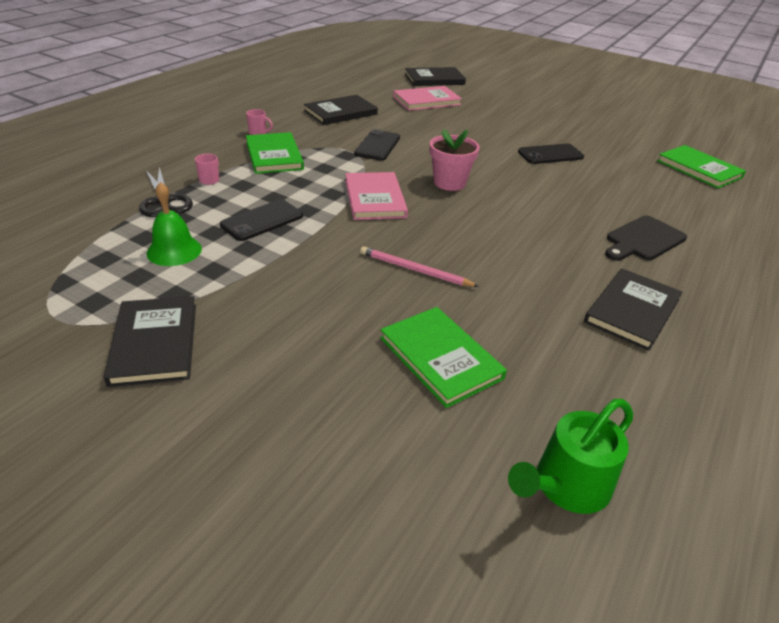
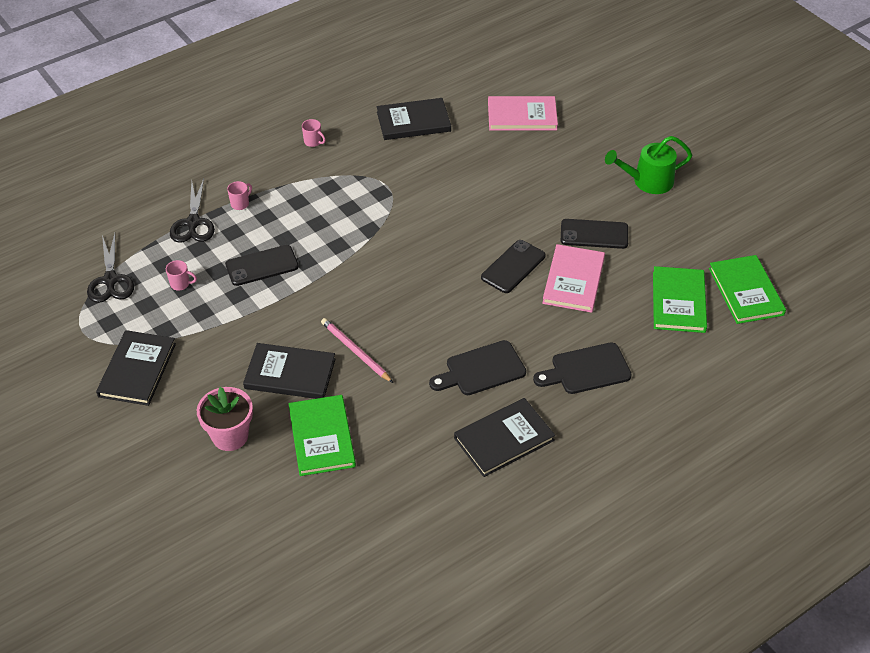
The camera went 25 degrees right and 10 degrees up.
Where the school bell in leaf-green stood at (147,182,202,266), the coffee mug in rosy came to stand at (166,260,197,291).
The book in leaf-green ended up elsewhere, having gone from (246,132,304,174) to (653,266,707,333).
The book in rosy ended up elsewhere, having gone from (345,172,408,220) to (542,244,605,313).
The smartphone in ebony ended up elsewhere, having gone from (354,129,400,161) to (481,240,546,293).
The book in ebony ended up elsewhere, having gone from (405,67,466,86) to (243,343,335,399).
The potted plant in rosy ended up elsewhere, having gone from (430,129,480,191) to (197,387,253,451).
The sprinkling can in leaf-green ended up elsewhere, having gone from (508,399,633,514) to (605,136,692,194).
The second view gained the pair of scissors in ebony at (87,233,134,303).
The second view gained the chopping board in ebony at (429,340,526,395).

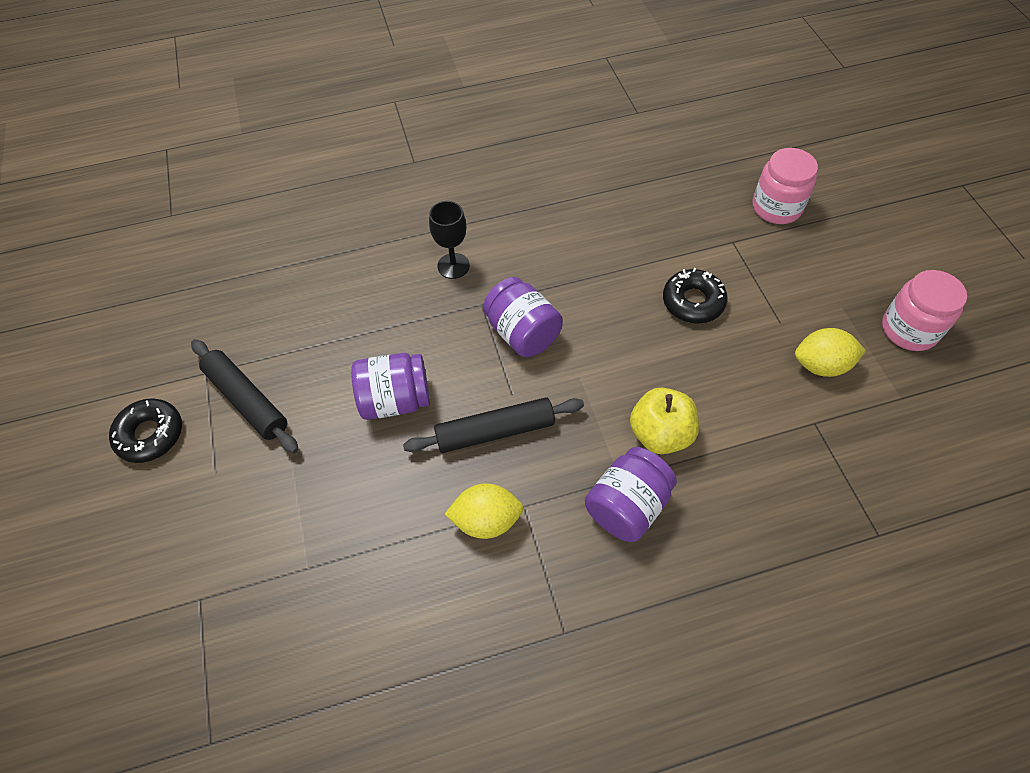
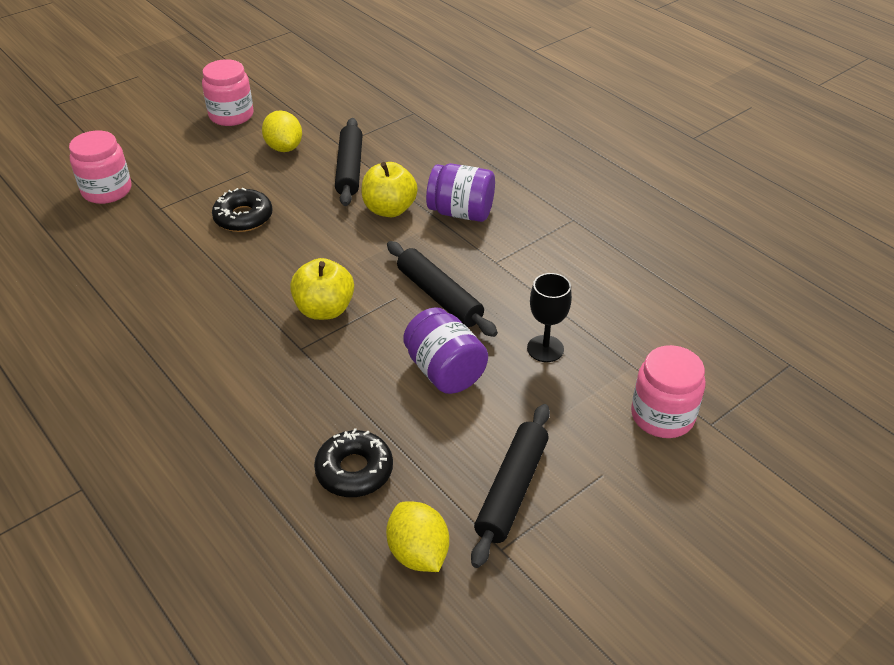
The camera went 115 degrees left and 15 degrees down.
The doughnut in ebony ended up elsewhere, having gone from (109,398,182,463) to (314,428,393,497).
The wine glass in ebony ended up elsewhere, having gone from (429,201,470,279) to (527,273,572,362).
The toy lemon in yellow ended up elsewhere, having gone from (445,483,523,539) to (386,501,449,572).
Where the preserve jar in purple stood at (483,277,563,357), the toy apple in yellow came to stand at (290,258,354,320).
The second view gained the dough roller in ebony at (335,118,363,206).
The second view gained the preserve jar in rosy at (631,345,706,438).

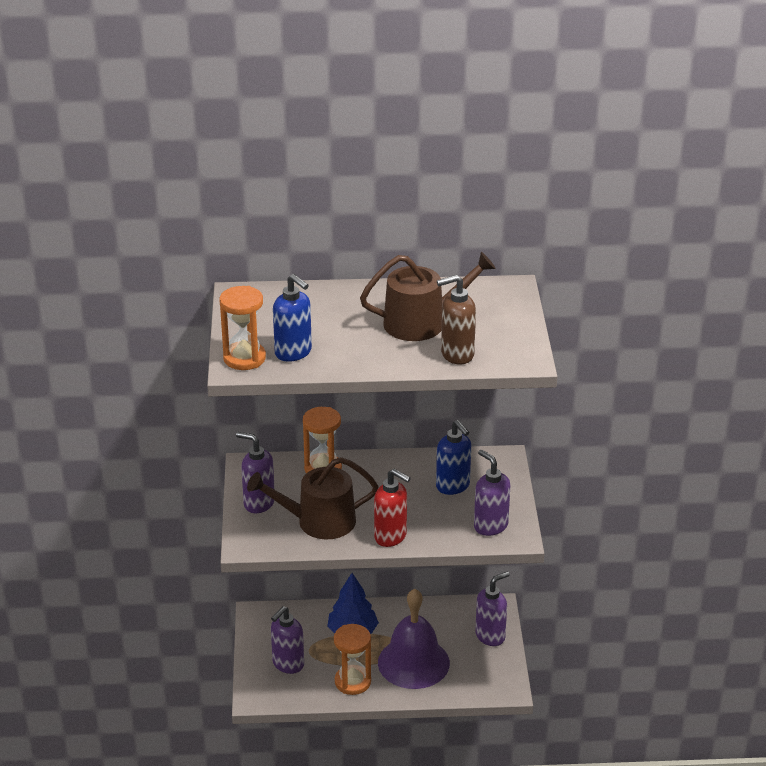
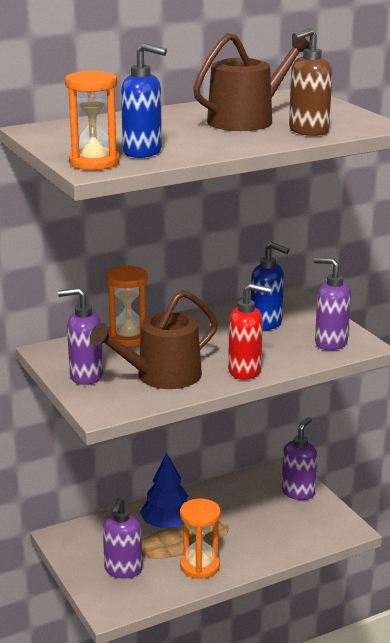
The camera went 25 degrees left and 10 degrees down.
The second view lost the school bell in purple at (378,589,450,689).

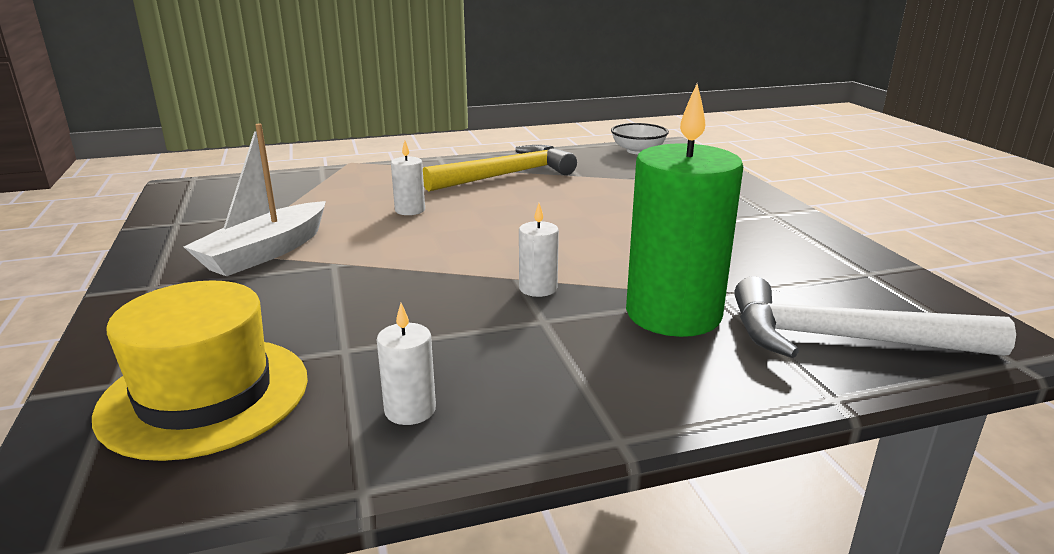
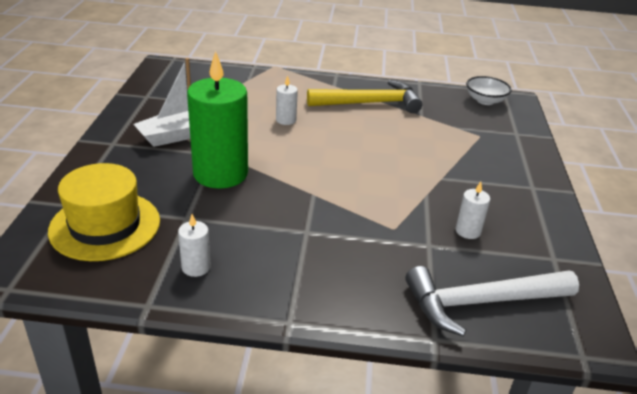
The camera went 20 degrees right and 10 degrees up.
The pillar candle in pure white ended up elsewhere, having gone from (519,203,559,297) to (456,182,490,239).
The pillar candle in leaf-green ended up elsewhere, having gone from (626,84,743,337) to (187,51,248,189).
The claw hammer in pure white at (735,276,1016,358) ended up facing another way, 45 degrees counterclockwise from before.

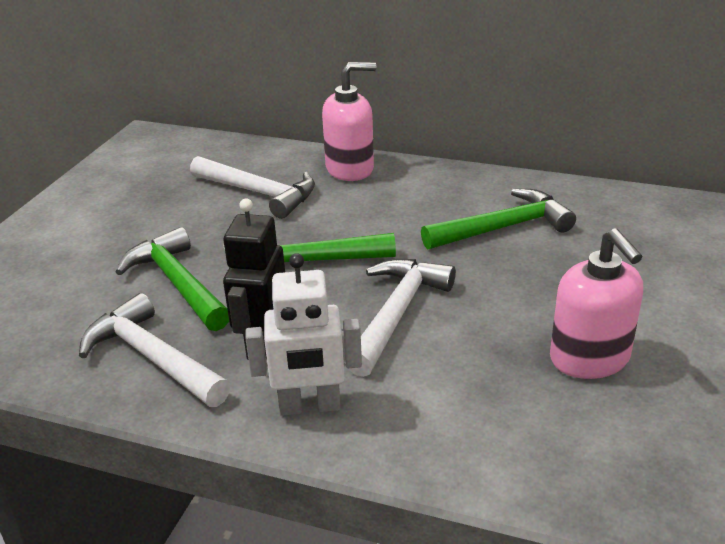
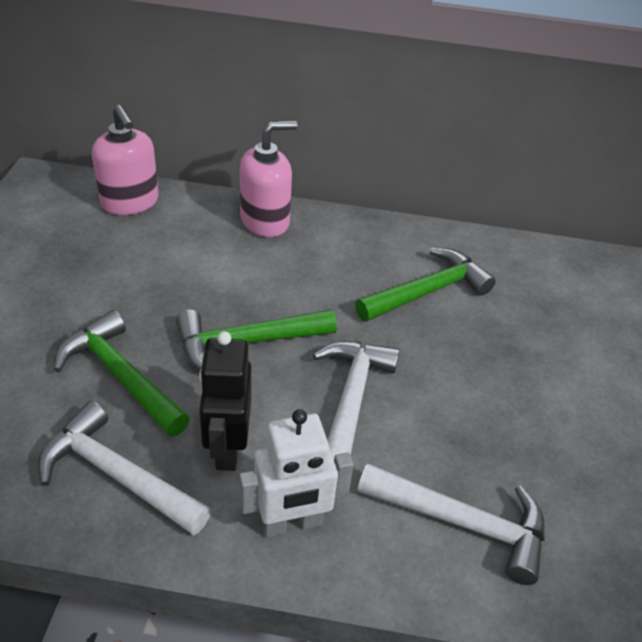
The camera went 15 degrees left and 10 degrees up.
The claw hammer in pure white ended up elsewhere, having gone from (190,156,315,219) to (357,463,545,585).
The pump bottle in rosy ended up elsewhere, having gone from (550,228,643,379) to (92,105,159,215).

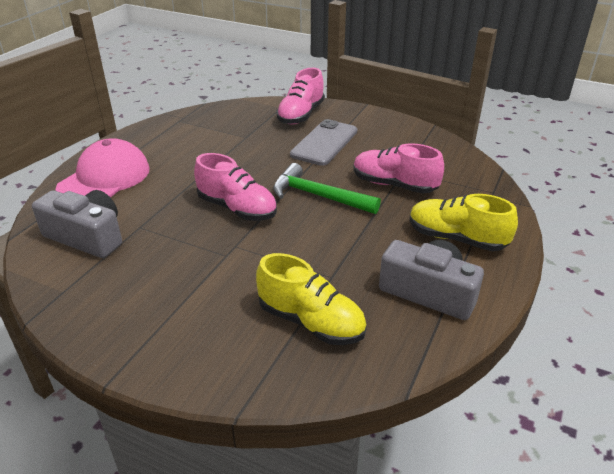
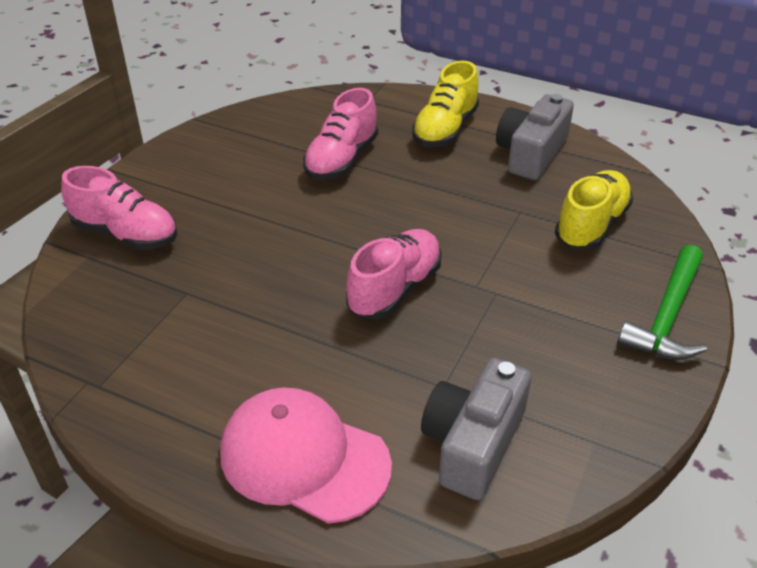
The camera went 90 degrees left and 5 degrees up.
The claw hammer in leaf-green ended up elsewhere, having gone from (273,163,381,214) to (617,245,707,360).
The second view lost the smartphone in gray at (290,119,357,166).

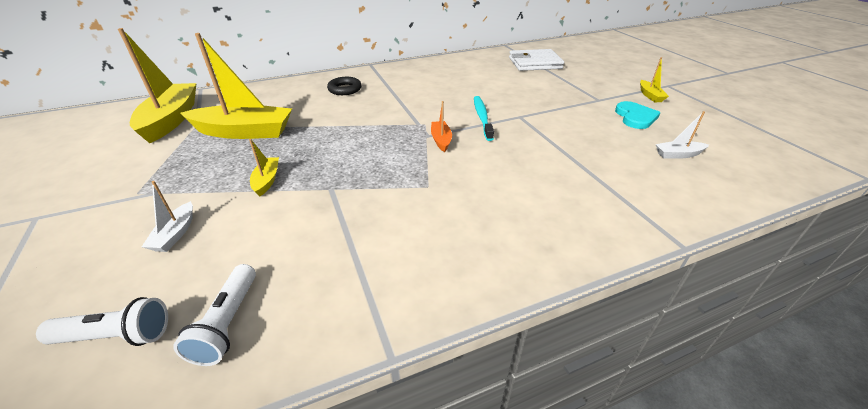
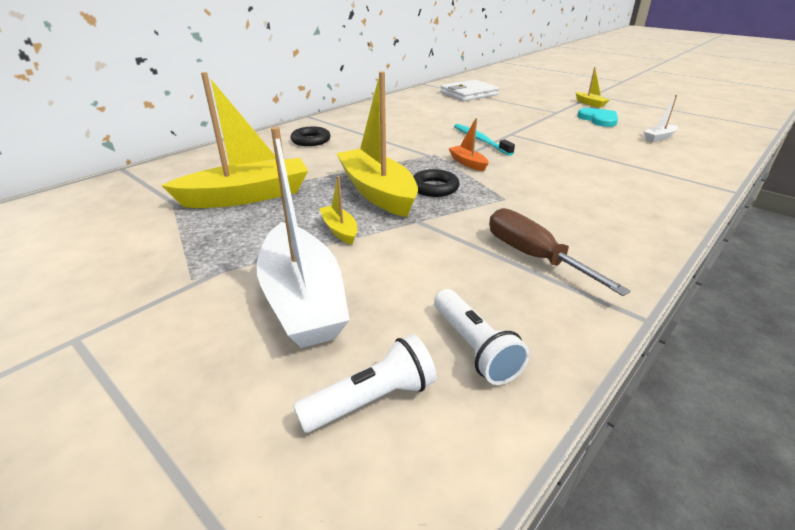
The camera went 25 degrees left and 5 degrees down.
The boat in yellow ended up elsewhere, having gone from (118,28,197,143) to (336,72,418,217).
The size of the boat in pure white at (142,181,193,252) changed by a factor of 2.20.
The second view gained the torus in ebony at (413,169,460,197).
The second view gained the screwdriver in dark brown at (489,208,631,296).

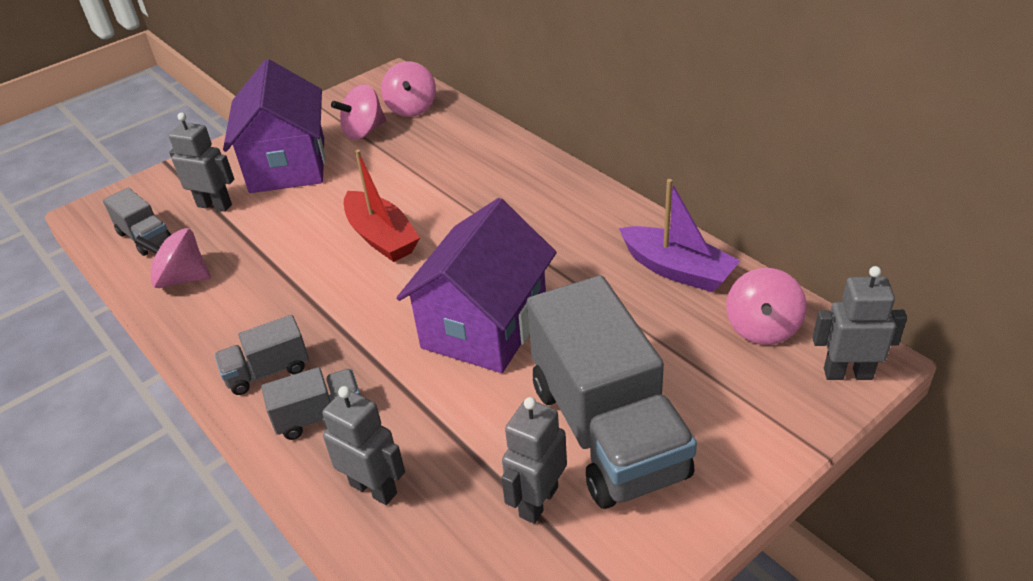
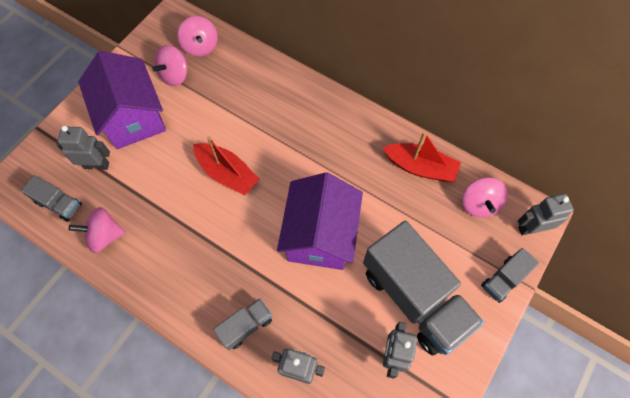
The camera went 20 degrees left and 25 degrees up.
The toy truck in gray ended up elsewhere, having gone from (214,315,309,395) to (481,248,539,303).
What was the boat in purple at (619,179,740,292) turned into the boat in scarlet at (383,131,461,182).

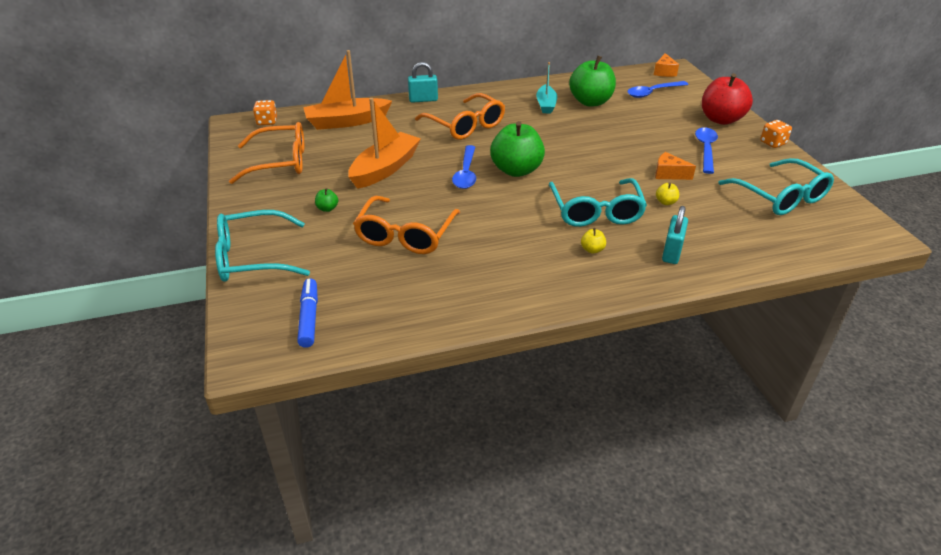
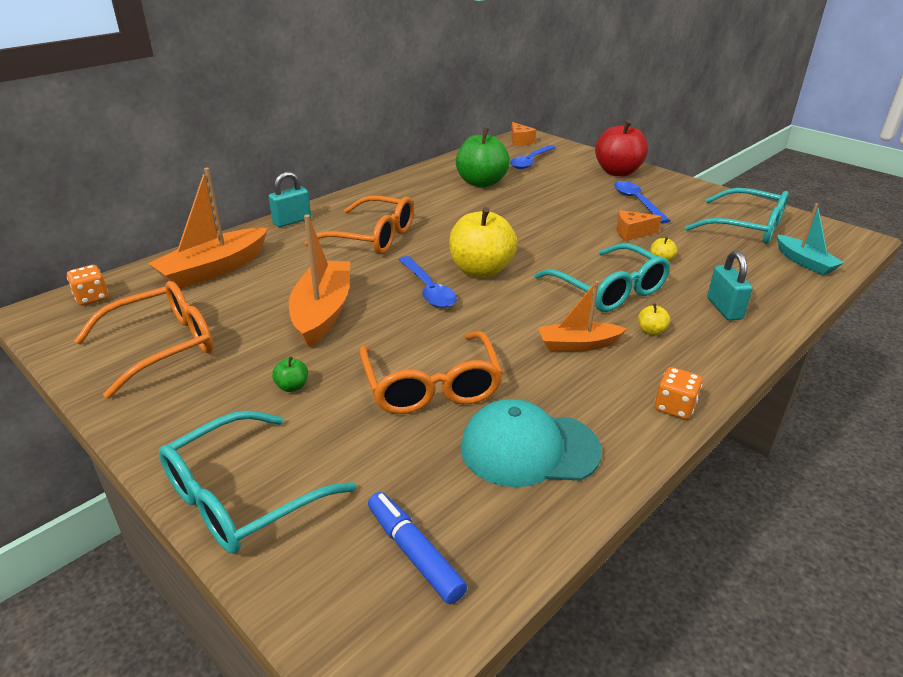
The camera went 30 degrees left and 5 degrees down.
What was the toy apple in leaf-green at (490,121,545,177) turned into the toy apple in yellow at (449,207,517,278).
The boat in aqua ended up elsewhere, having gone from (536,62,557,113) to (777,203,844,275).
The game die in bright orange ended up elsewhere, having gone from (760,120,792,148) to (655,367,702,420).
The second view gained the cap in aqua at (460,399,602,487).
The second view gained the boat in bright orange at (538,281,627,351).

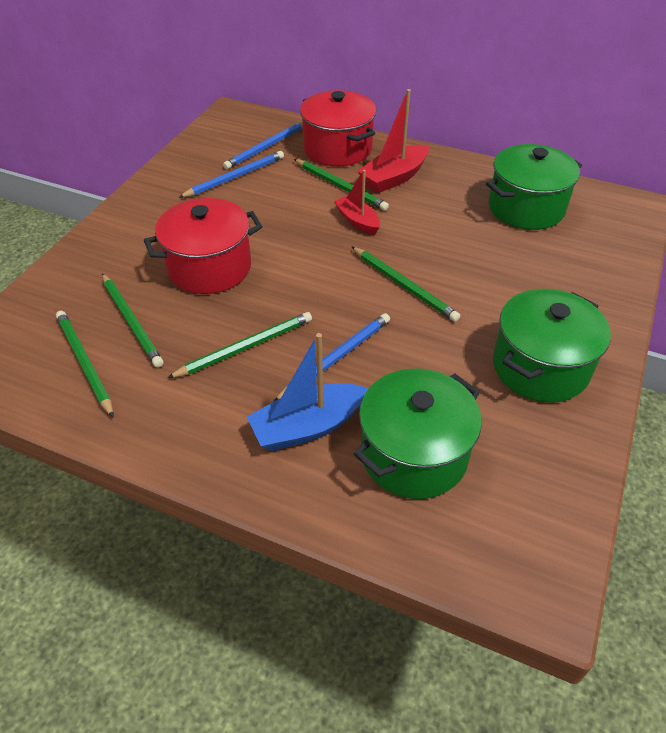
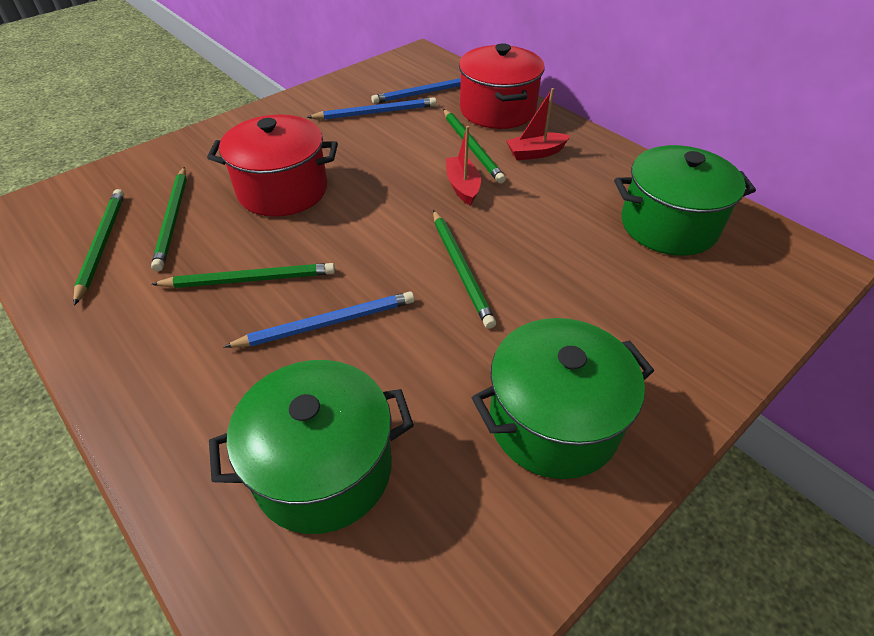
The camera went 25 degrees right and 0 degrees up.
The second view lost the boat in blue at (247,333,368,451).
The size of the boat in scarlet at (357,89,429,193) changed by a factor of 0.66.

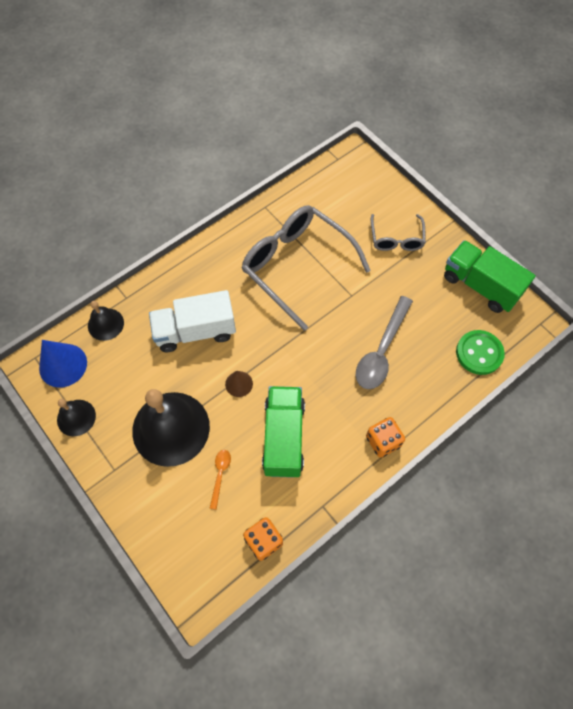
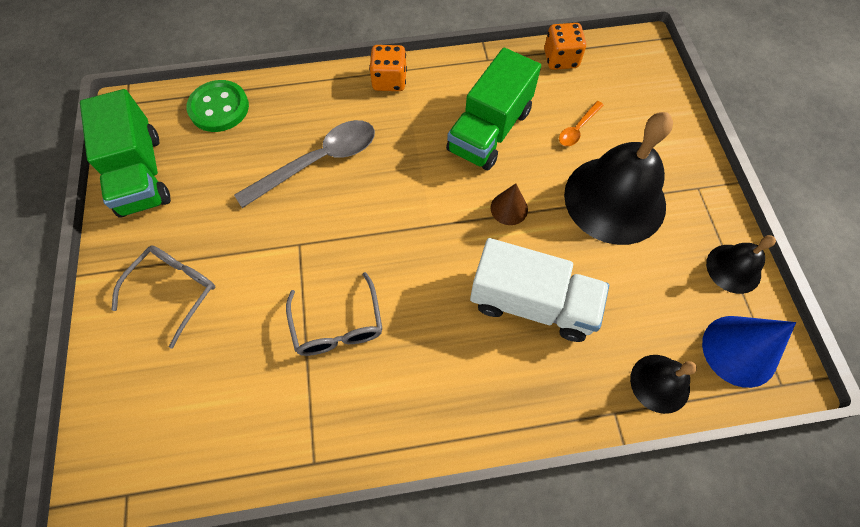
The camera went 150 degrees left and 0 degrees up.
The size of the glasses in gray at (242,205,371,331) changed by a factor of 0.52.

